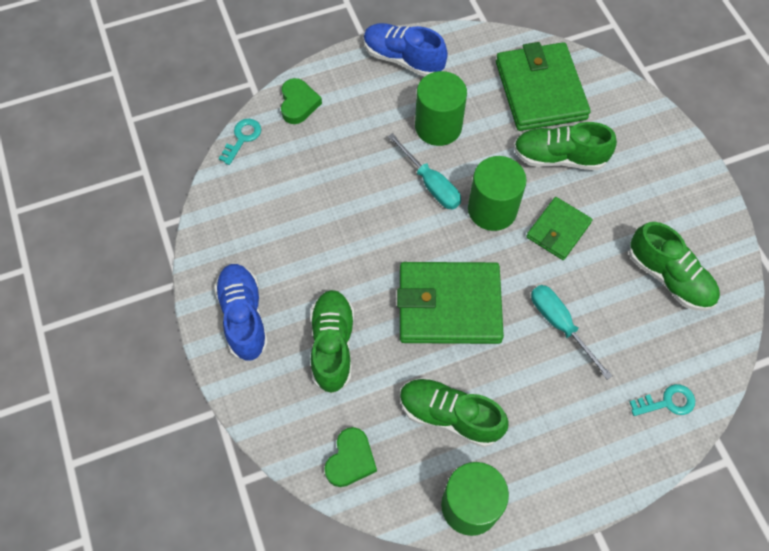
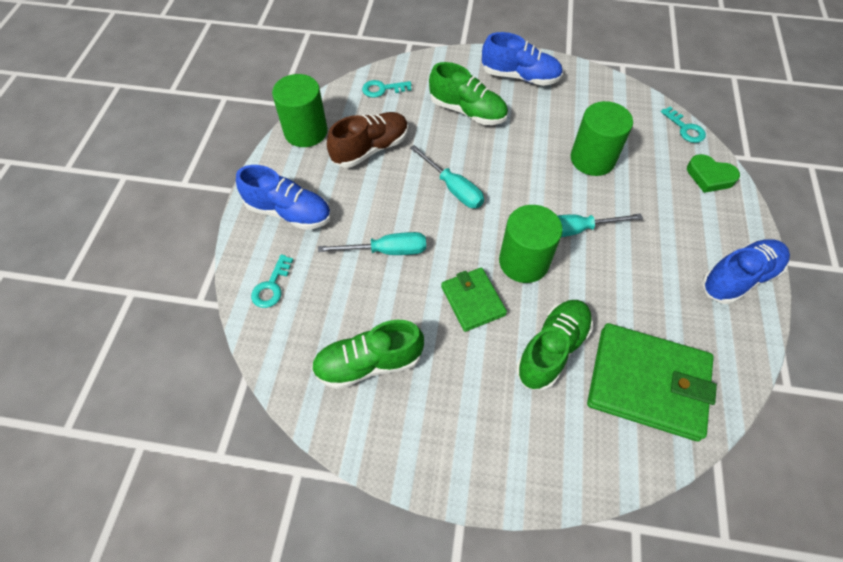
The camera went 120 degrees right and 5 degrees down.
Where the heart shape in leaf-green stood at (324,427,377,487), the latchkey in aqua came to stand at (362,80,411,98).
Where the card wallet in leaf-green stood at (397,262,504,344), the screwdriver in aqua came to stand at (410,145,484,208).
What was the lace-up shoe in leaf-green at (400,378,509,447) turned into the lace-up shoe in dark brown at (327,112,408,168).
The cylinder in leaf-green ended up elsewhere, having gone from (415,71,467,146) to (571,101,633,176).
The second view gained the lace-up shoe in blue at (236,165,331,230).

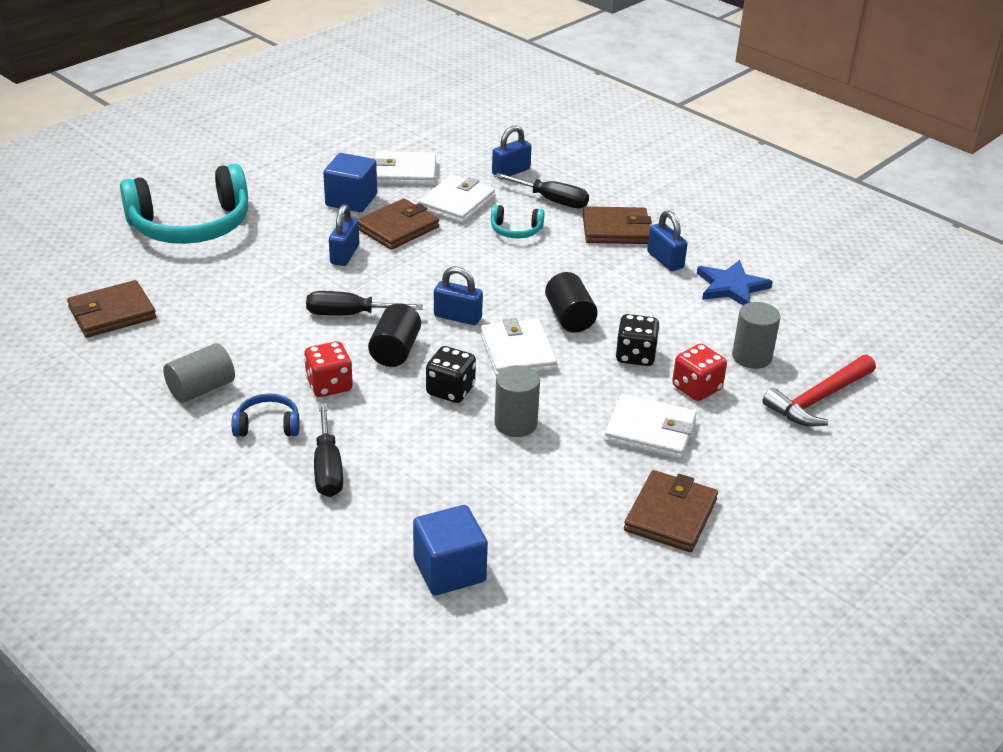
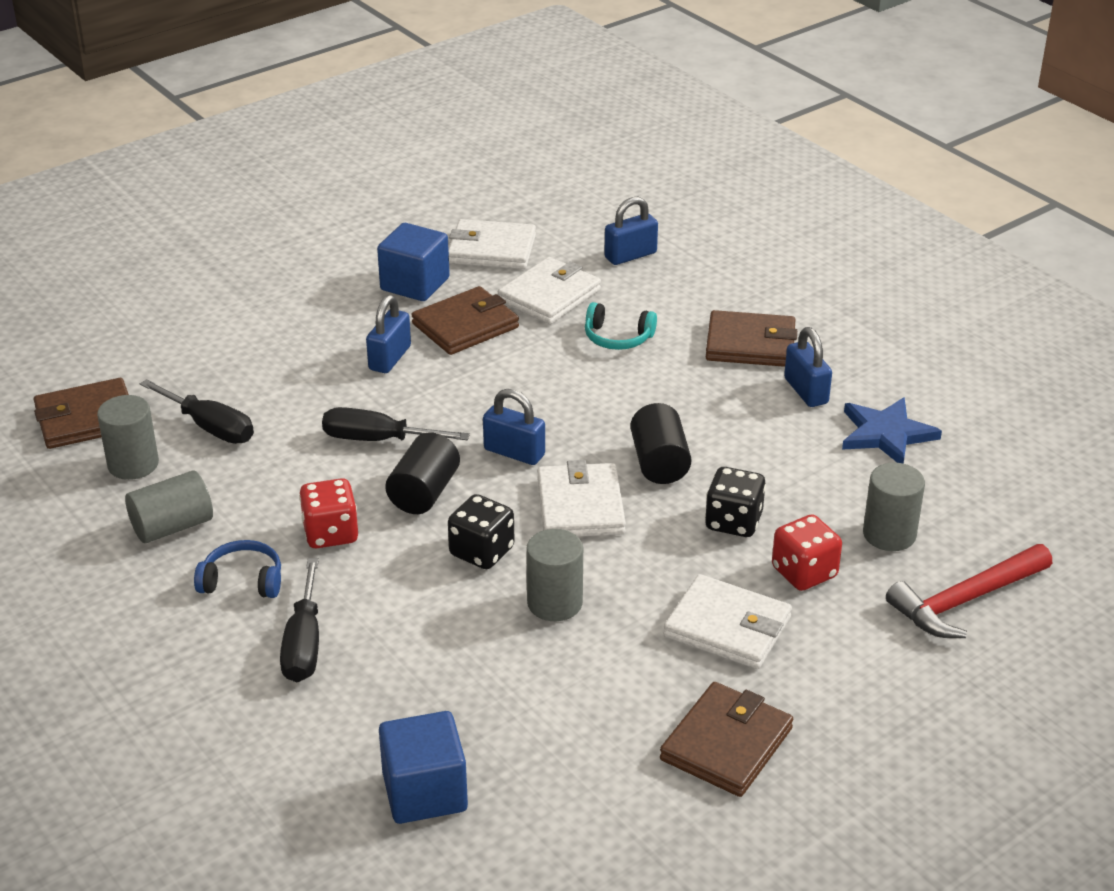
The camera went 10 degrees right and 0 degrees up.
The second view lost the over-ear headphones in aqua at (120,164,248,244).
The screwdriver in ebony ended up elsewhere, having gone from (495,173,589,208) to (140,379,254,444).
The second view gained the cylinder in gray at (97,395,159,480).

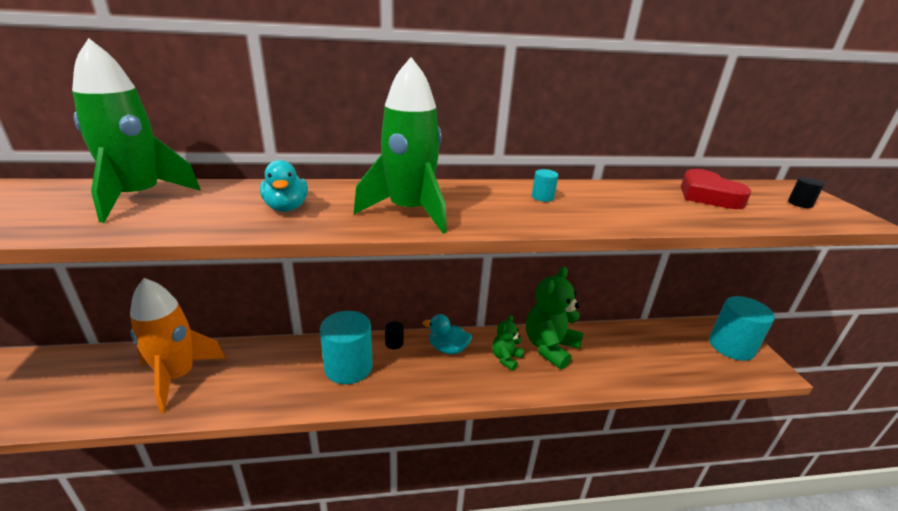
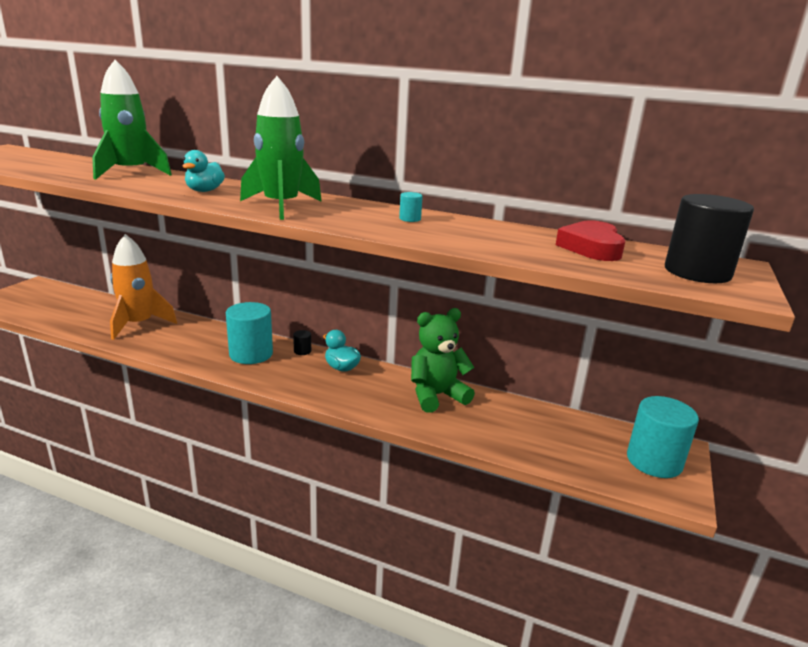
The camera went 30 degrees right and 5 degrees down.
The second view lost the teddy in leaf-green at (492,315,524,371).
The size of the cylinder in ebony at (788,177,824,208) changed by a factor of 2.41.

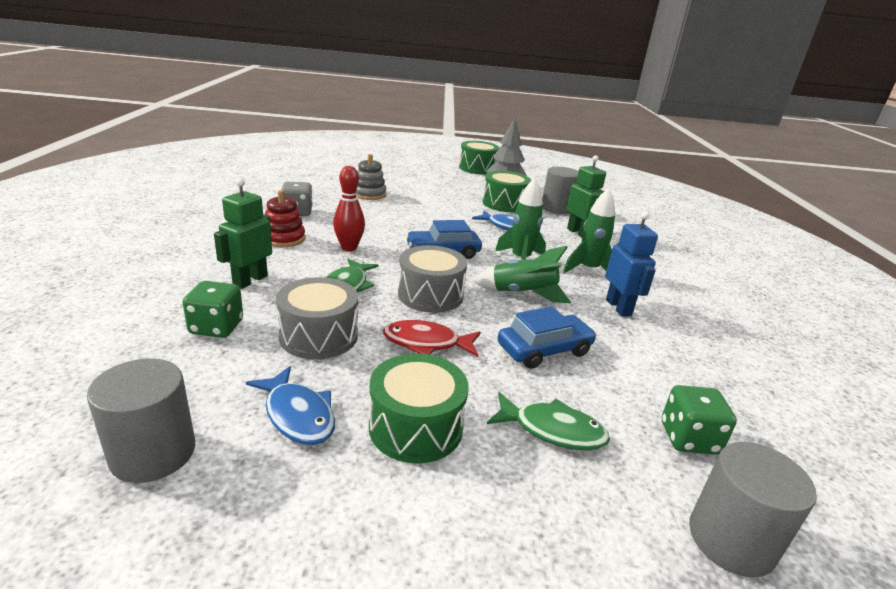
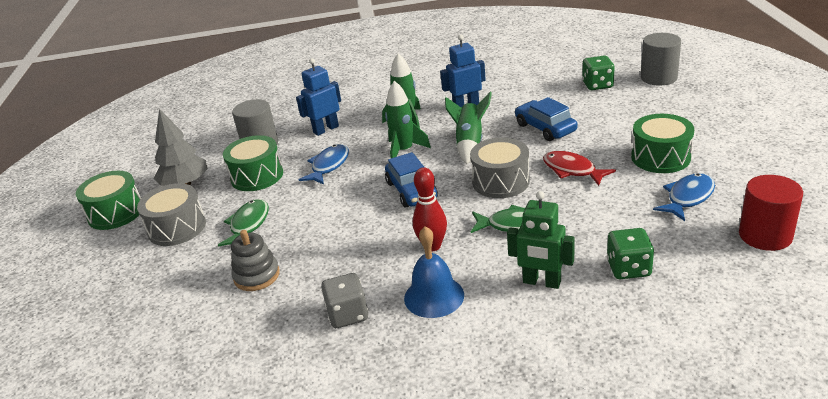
The camera went 90 degrees left and 5 degrees up.
What was the cylinder in gray at (87,358,195,483) turned into the cylinder in scarlet at (739,175,803,251).
Where the ring stacker in scarlet stood at (265,190,305,247), the school bell in blue came to stand at (404,227,464,318).
The toy drum in gray ended up elsewhere, having gone from (276,277,358,359) to (137,183,206,246).
The toy fish in scarlet at (383,320,480,357) ended up facing another way, 135 degrees clockwise from before.
The toy fish in leaf-green ended up elsewhere, having gone from (487,392,610,451) to (218,199,269,247).
What was the robot in leaf-green at (566,155,606,237) turned into the robot in blue at (296,58,341,136).

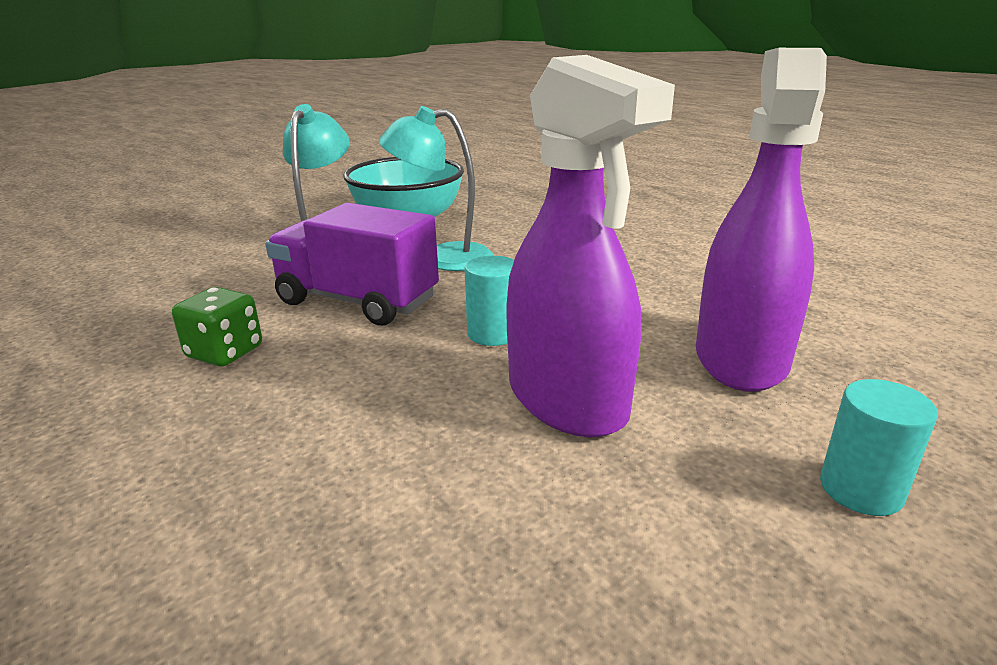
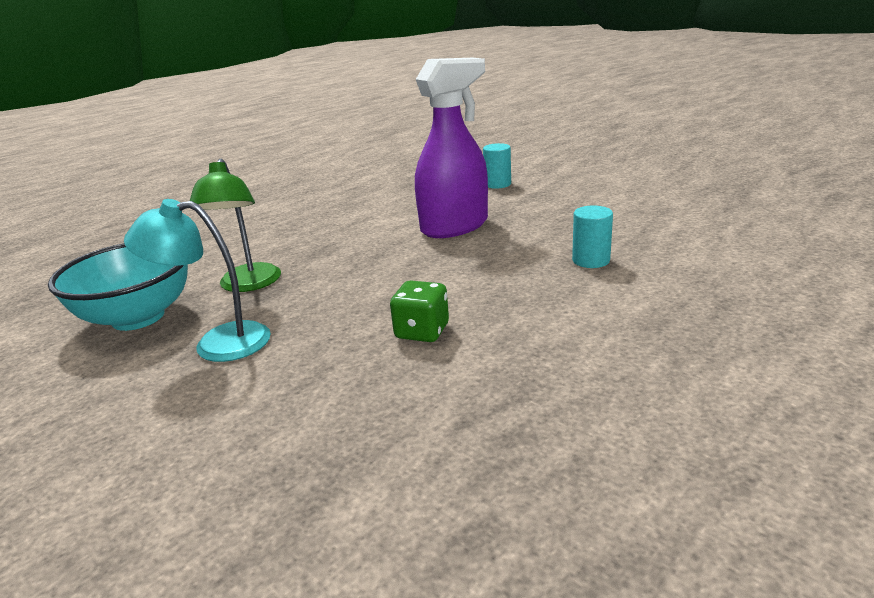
The camera went 95 degrees left and 0 degrees up.
The second view lost the toy truck in purple at (265,203,439,325).
What was the reading lamp in aqua at (378,106,493,271) turned into the reading lamp in leaf-green at (190,158,281,292).
The cylinder in aqua ended up elsewhere, having gone from (464,256,514,346) to (572,205,613,268).
The second view lost the sprayer in purple at (696,48,827,392).

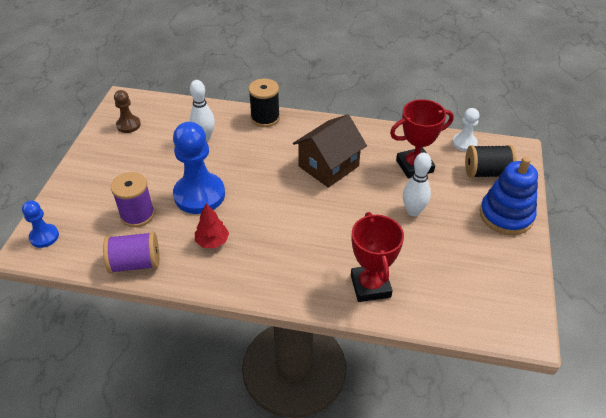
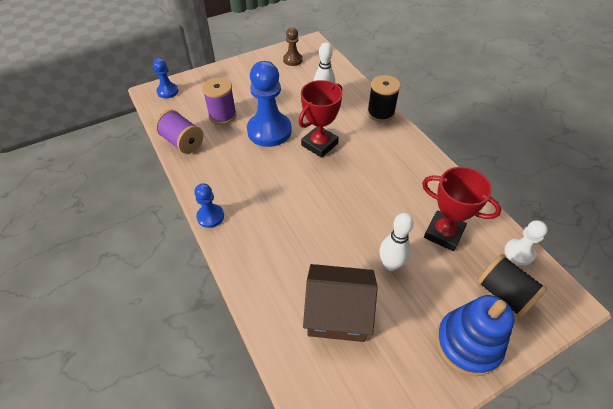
The camera went 50 degrees right and 5 degrees up.
The second view lost the fir tree in scarlet at (195,203,229,248).
The toy house in dark brown ended up elsewhere, having gone from (293,114,367,188) to (303,264,378,342).
The prize cup in scarlet ended up elsewhere, having gone from (351,212,404,302) to (298,80,343,158).
The second view gained the chess pawn in blue at (194,183,224,228).

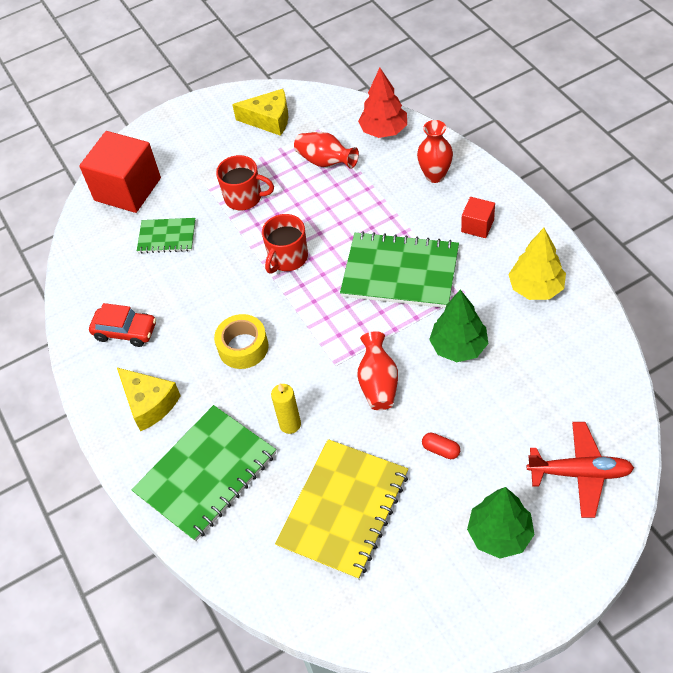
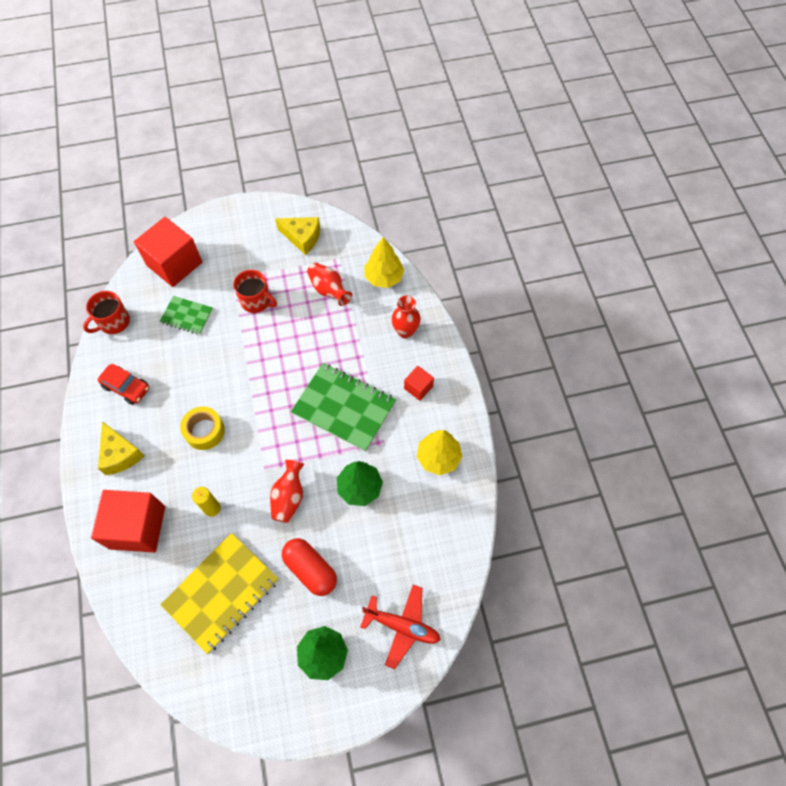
The camera went 10 degrees right and 10 degrees up.
Where the exercise book in leaf-green stood at (132,405,276,542), the solid cube in scarlet came to stand at (91,490,165,553).
The coffee mug in scarlet ended up elsewhere, having gone from (262,214,308,274) to (83,291,130,334).
What was the fir tree in scarlet at (358,68,407,138) turned into the fir tree in yellow at (365,237,405,288).
The size of the pill shape in scarlet at (422,433,460,459) changed by a factor of 2.11.

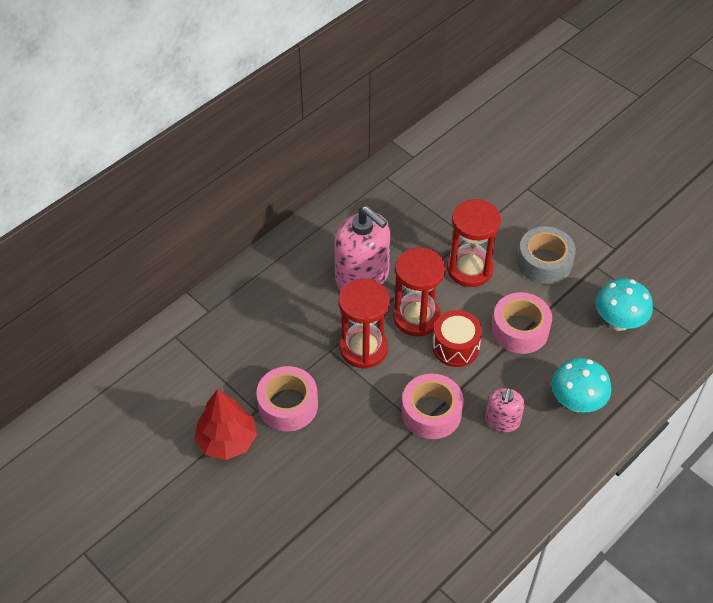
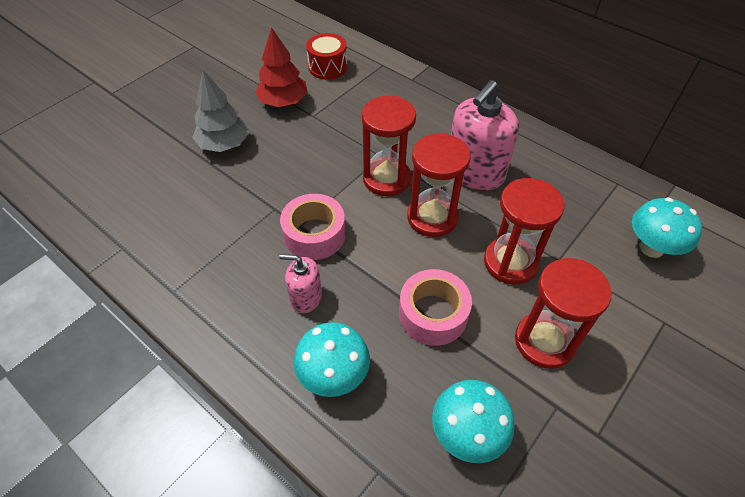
The camera went 85 degrees right and 0 degrees up.
The second view lost the tape in rosy at (256,366,318,432).
The toy drum in scarlet ended up elsewhere, having gone from (432,310,482,367) to (306,33,347,80).
Where the tape in gray stood at (517,227,576,284), the hourglass in scarlet came to stand at (515,258,612,369).
The second view gained the fir tree in gray at (192,70,249,152).
The second view gained the mushroom in aqua at (632,197,702,258).

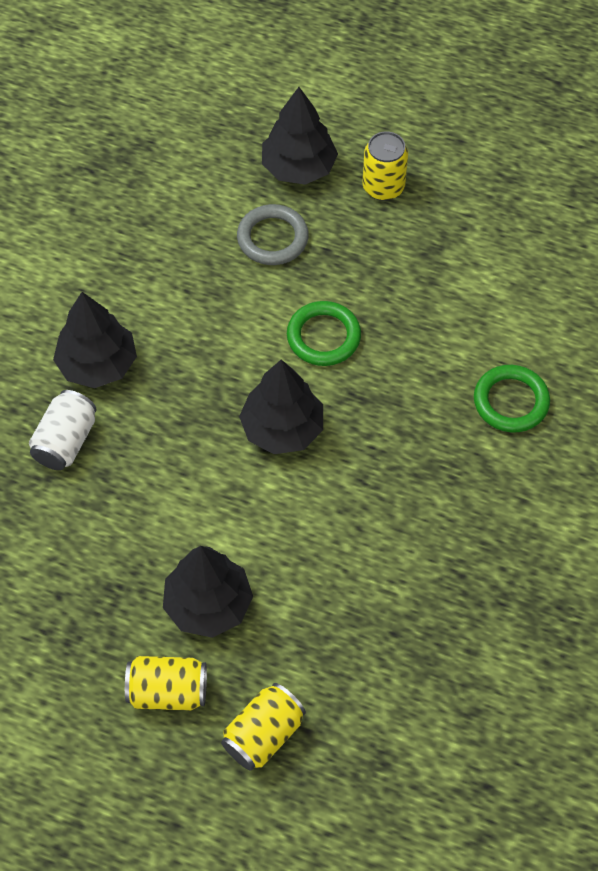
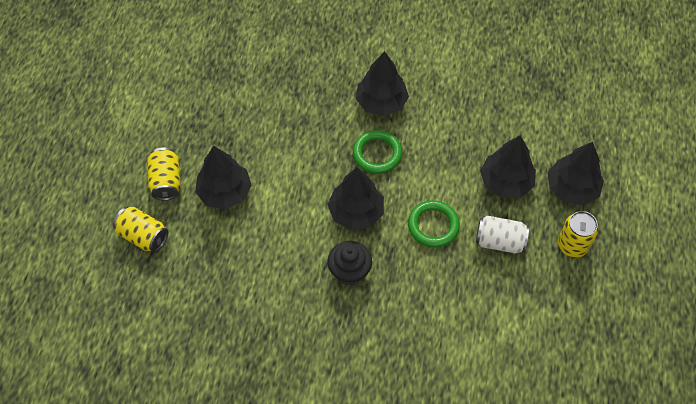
The camera went 80 degrees right and 0 degrees up.
The tin in pure white ended up elsewhere, having gone from (29,390,97,470) to (476,216,529,254).
Where the torus in gray stood at (237,204,309,265), the fir tree in ebony came to stand at (480,135,536,198).
The torus in leaf-green ended up elsewhere, having gone from (474,365,550,432) to (353,130,402,174).
The second view gained the cupcake in ebony at (327,241,372,286).

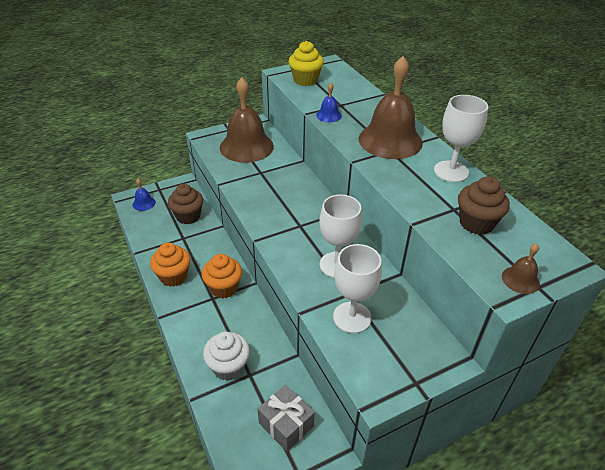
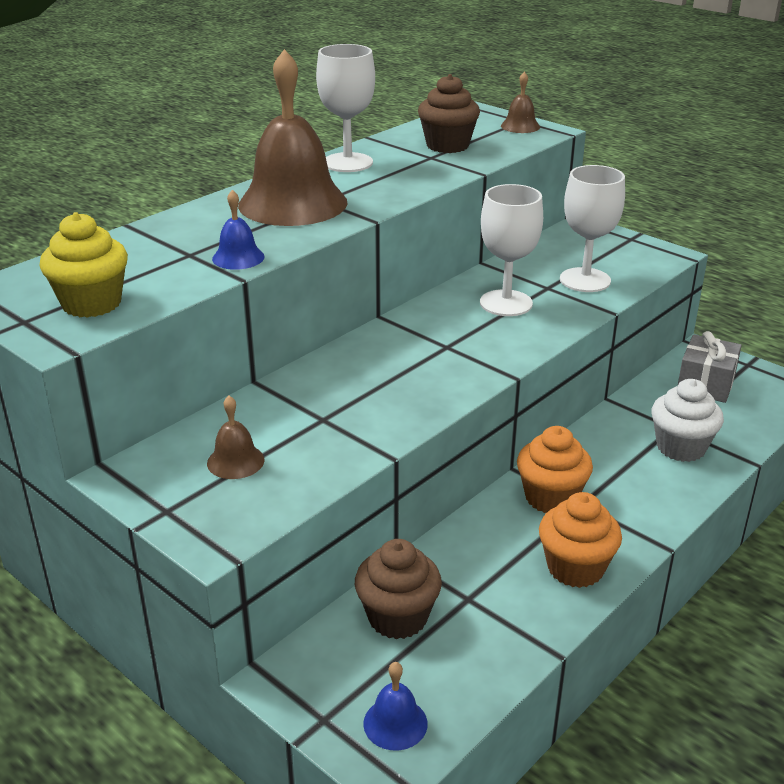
The camera went 110 degrees left and 10 degrees down.
The size of the school bell in dark brown at (220,77,274,163) changed by a factor of 0.43.

